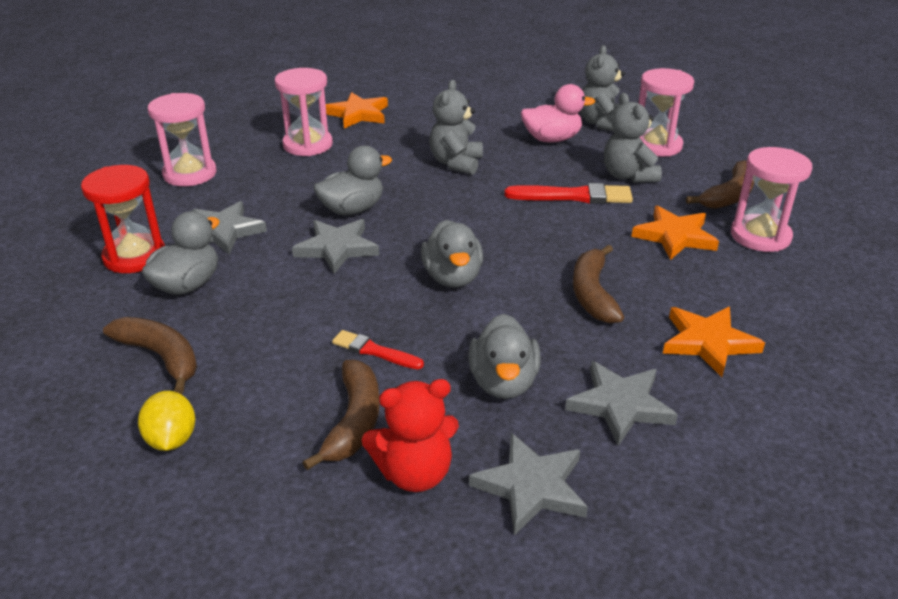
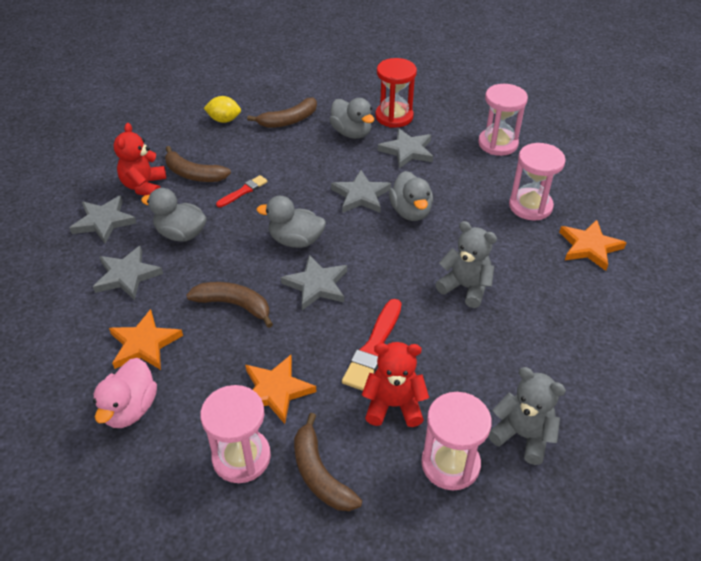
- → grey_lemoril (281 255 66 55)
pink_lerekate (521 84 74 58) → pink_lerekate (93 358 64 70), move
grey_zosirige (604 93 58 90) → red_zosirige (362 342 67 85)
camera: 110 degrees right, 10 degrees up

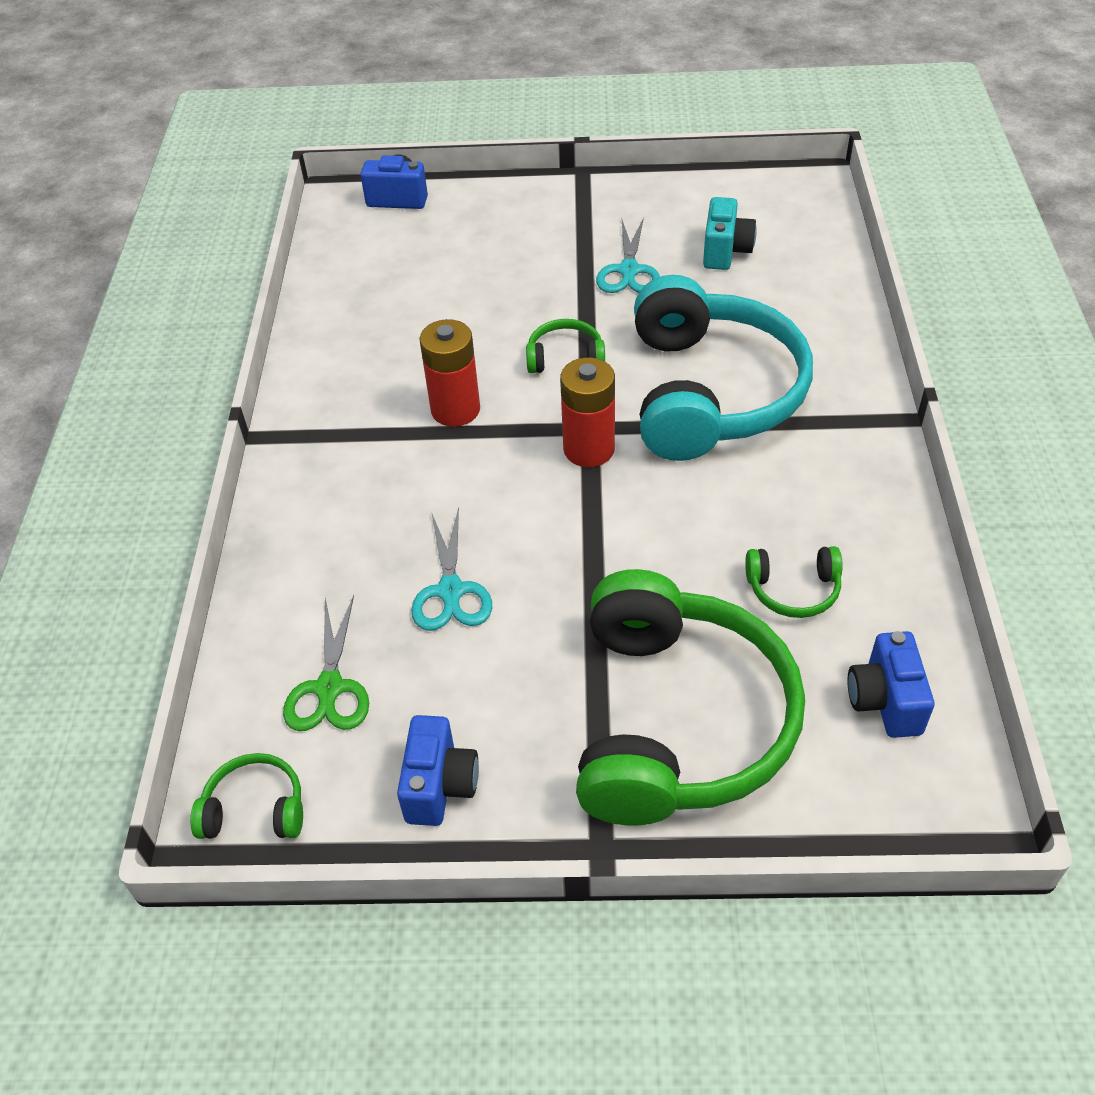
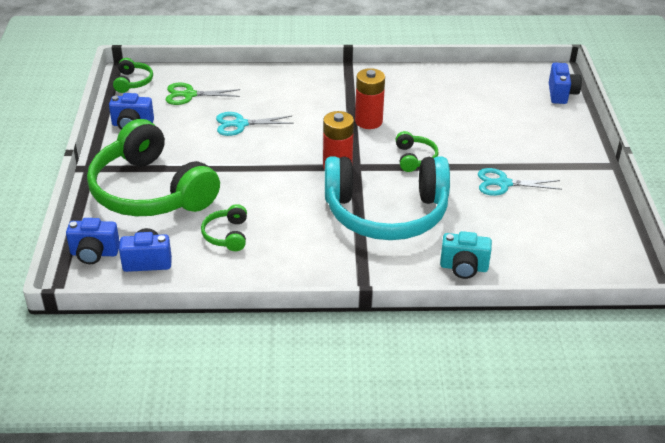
- → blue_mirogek (66 218 54 46)
turquoise_mirogek (703 197 54 73) → turquoise_mirogek (440 231 52 48), move
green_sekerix (576 569 229 256) → green_sekerix (87 119 133 97), 45 degrees clockwise
camera: 85 degrees right, 10 degrees down

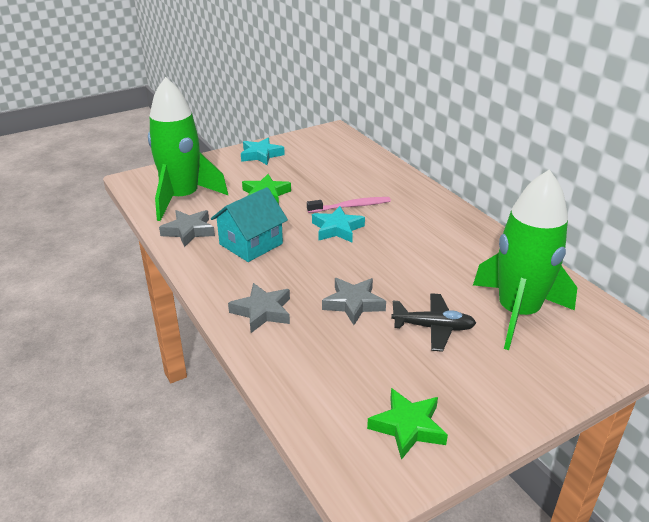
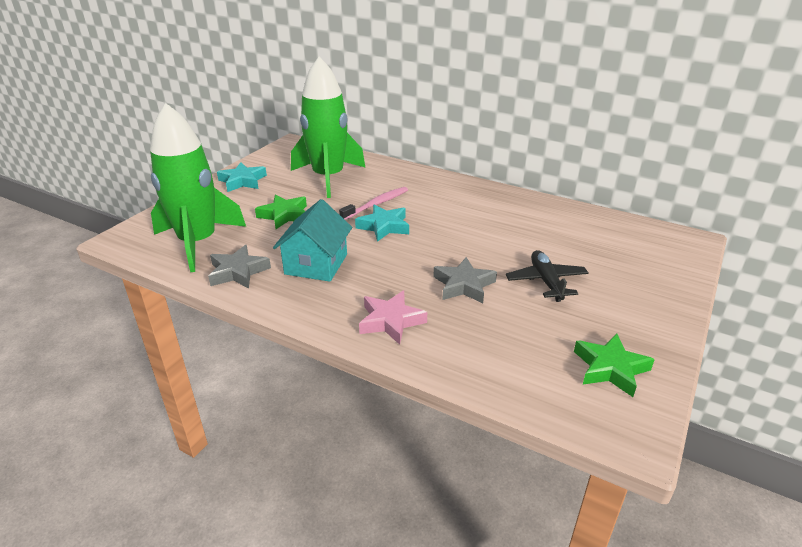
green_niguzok (473 169 104 181) → green_niguzok (291 57 74 141), move
grey_lemoril (228 283 62 50) → pink_lemoril (359 291 68 54)
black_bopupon (391 293 85 59) → black_bopupon (506 250 82 52), 75 degrees counterclockwise
camera: 30 degrees left, 0 degrees up

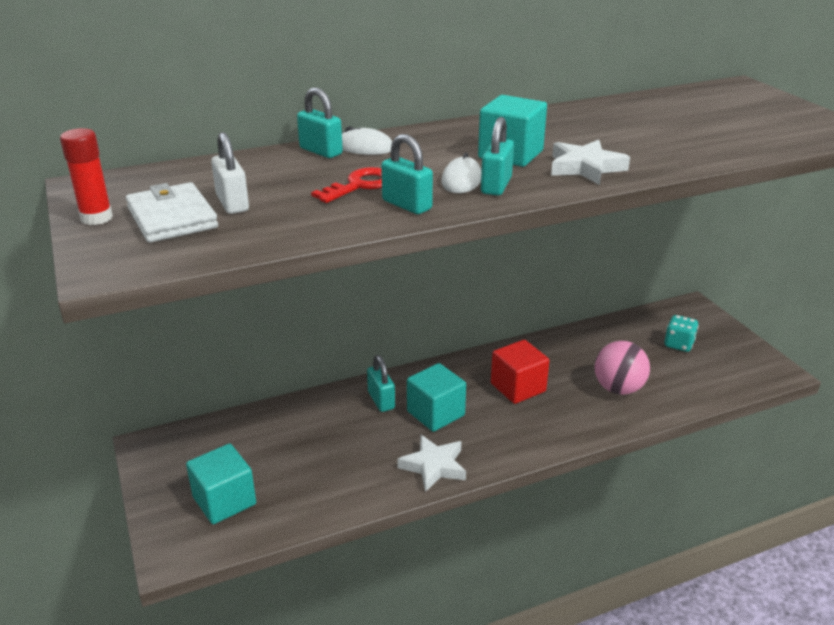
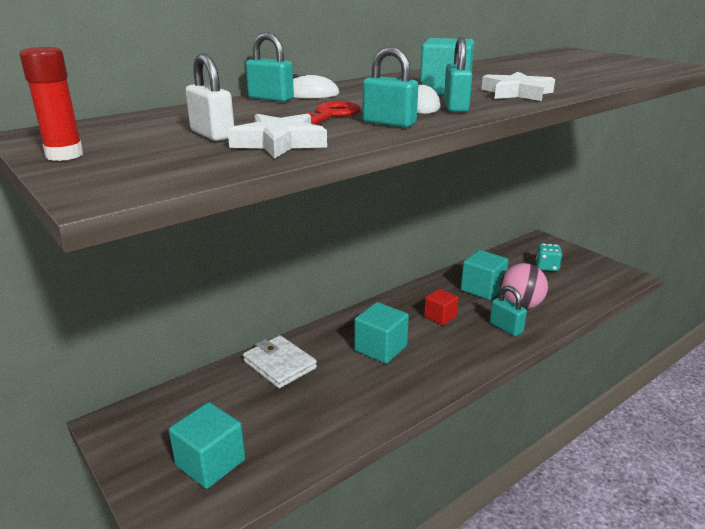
- → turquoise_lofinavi (461 250 48 50)
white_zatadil (126 182 92 61) → white_zatadil (243 335 74 53), move
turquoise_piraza (367 355 28 57) → turquoise_piraza (490 286 37 50), move
white_lemoril (397 434 69 58) → white_lemoril (228 113 99 46), move
red_lofinavi (491 340 59 64) → red_lofinavi (424 289 34 36), x0.66
camera: 15 degrees left, 5 degrees down

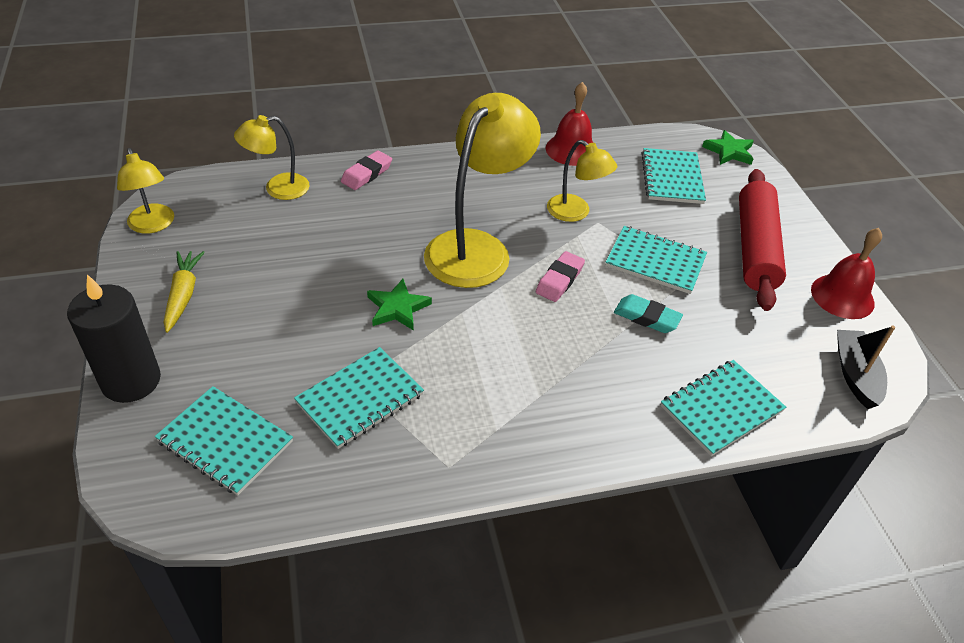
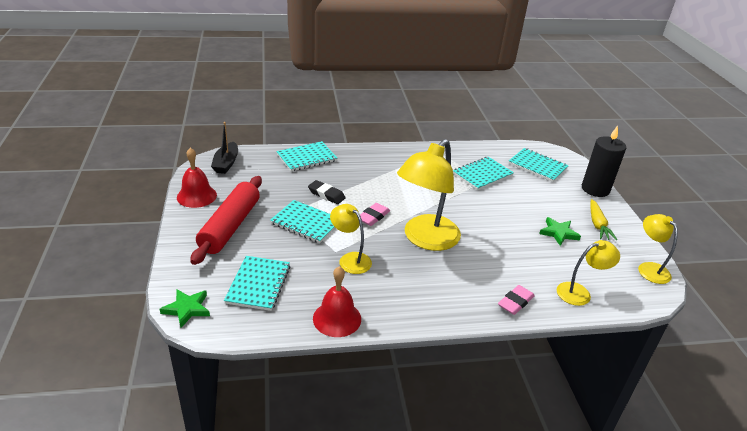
green_lemoril (367 279 65 52) → green_lemoril (539 217 42 29), move
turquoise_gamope (614 294 69 39) → black_gamope (308 180 38 24)
camera: 175 degrees left, 10 degrees down

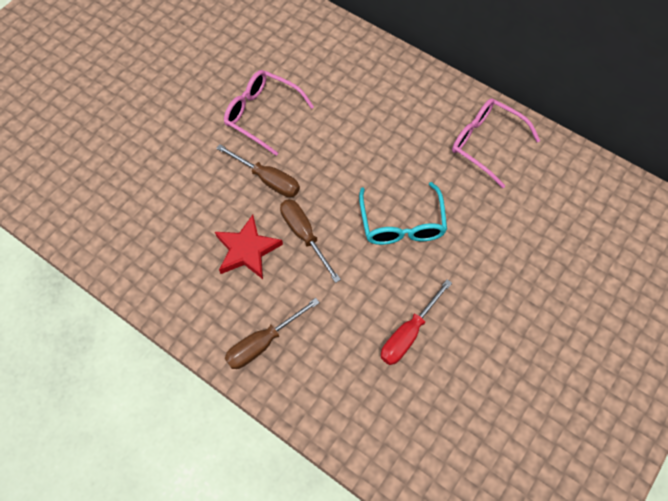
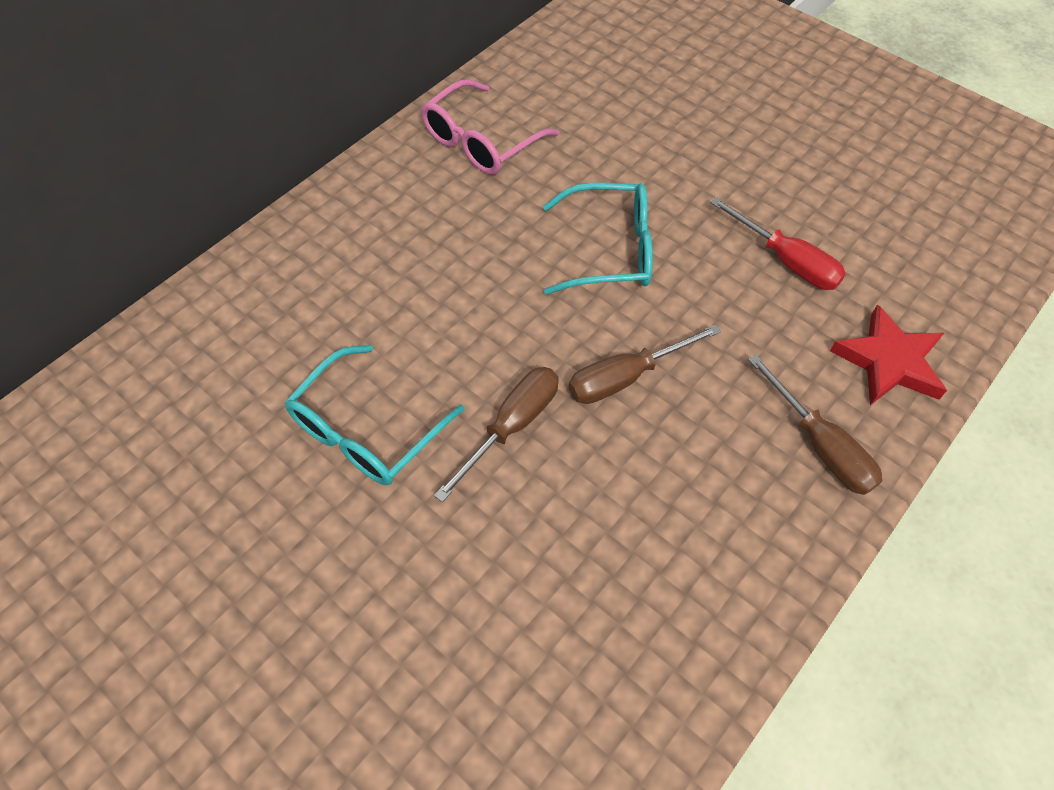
red_lemoril (215 215 68 64) → red_lemoril (830 304 117 101), move
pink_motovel (224 70 90 86) → turquoise_motovel (285 345 180 140)
camera: 85 degrees left, 5 degrees down

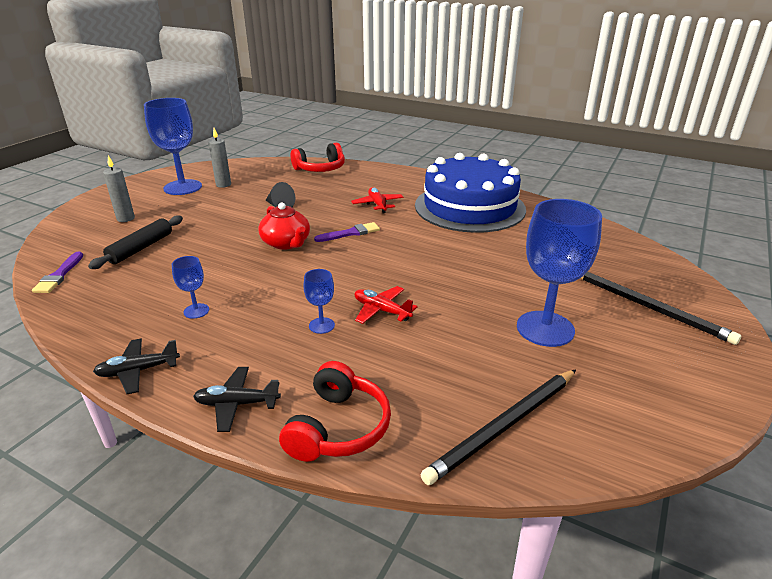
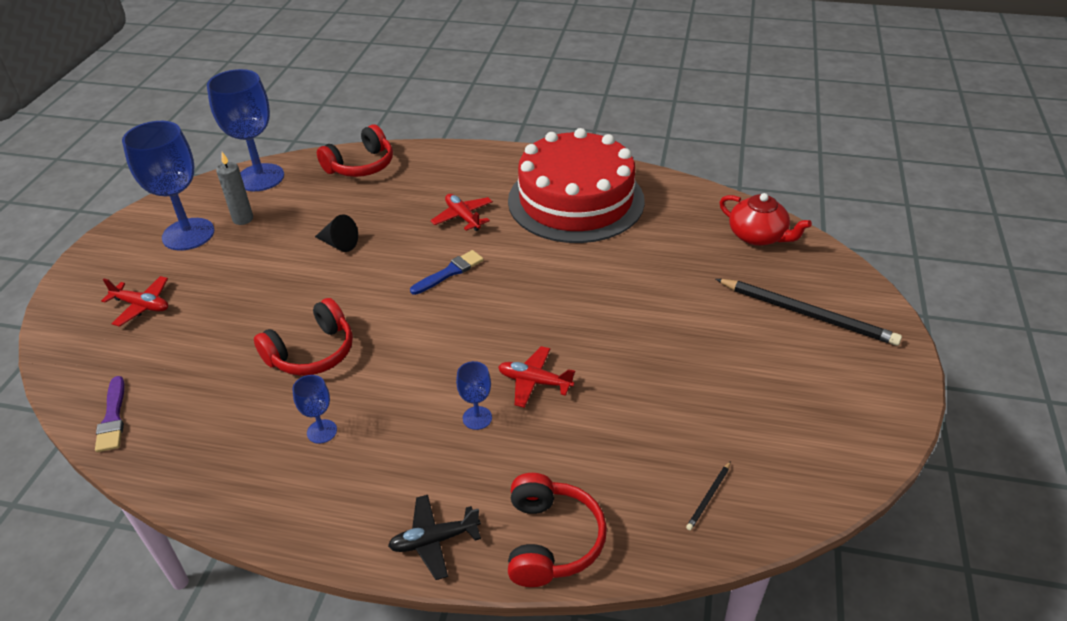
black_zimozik (88 216 95 53) → -
black_bopupon (93 339 87 55) → -
- → red_sekerix (254 298 99 78)
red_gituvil (258 202 52 48) → red_gituvil (720 193 92 53), move
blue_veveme (517 199 85 148) → blue_veveme (207 69 77 122), move
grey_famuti (103 156 32 66) → red_bopupon (101 276 67 51)
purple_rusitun (314 222 66 20) → blue_rusitun (410 250 74 45)
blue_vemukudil (415 153 111 80) → red_vemukudil (508 128 137 115)
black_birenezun (420 370 156 115) → black_birenezun (686 461 45 69), x0.42
camera: 15 degrees left, 10 degrees up

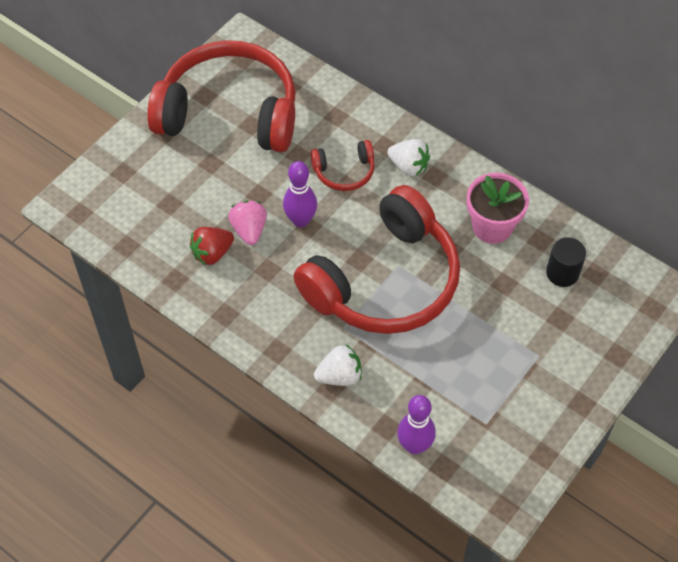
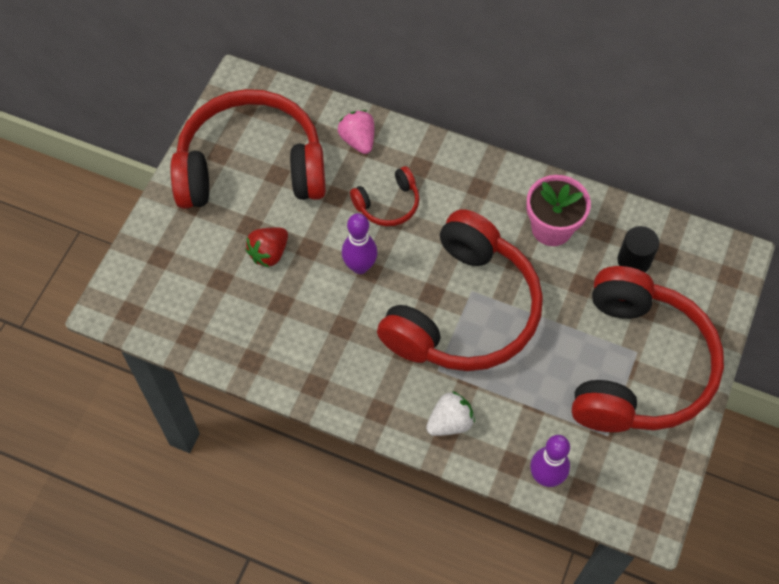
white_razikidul (387 139 43 37) → -
- → red_sekerix (572 266 152 166)
red_razikidul (190 227 44 38) → red_razikidul (246 227 42 41), move
pink_razikidul (228 201 39 44) → pink_razikidul (338 110 36 44), move
camera: 15 degrees left, 5 degrees up

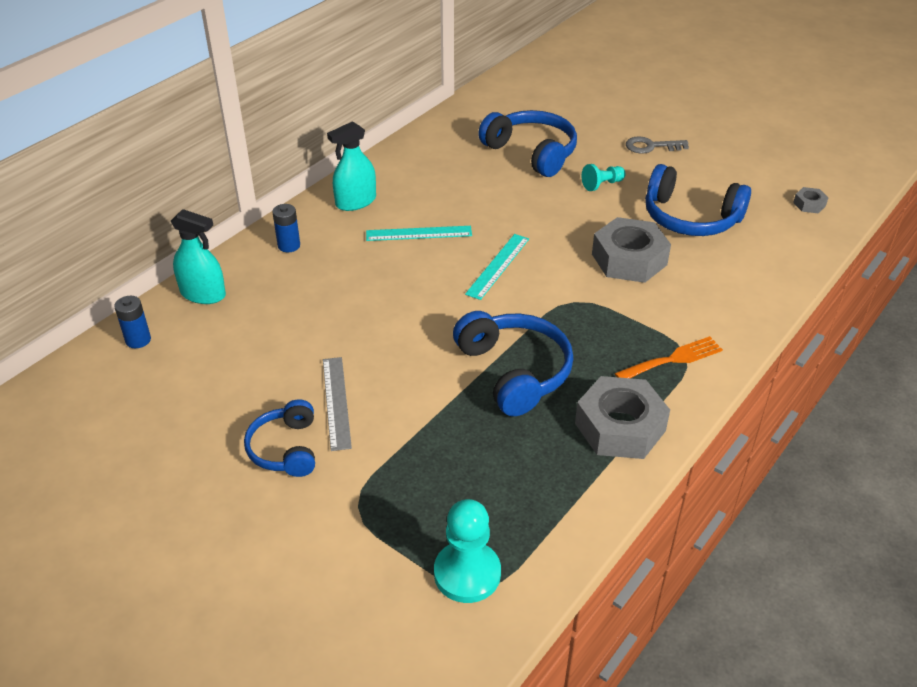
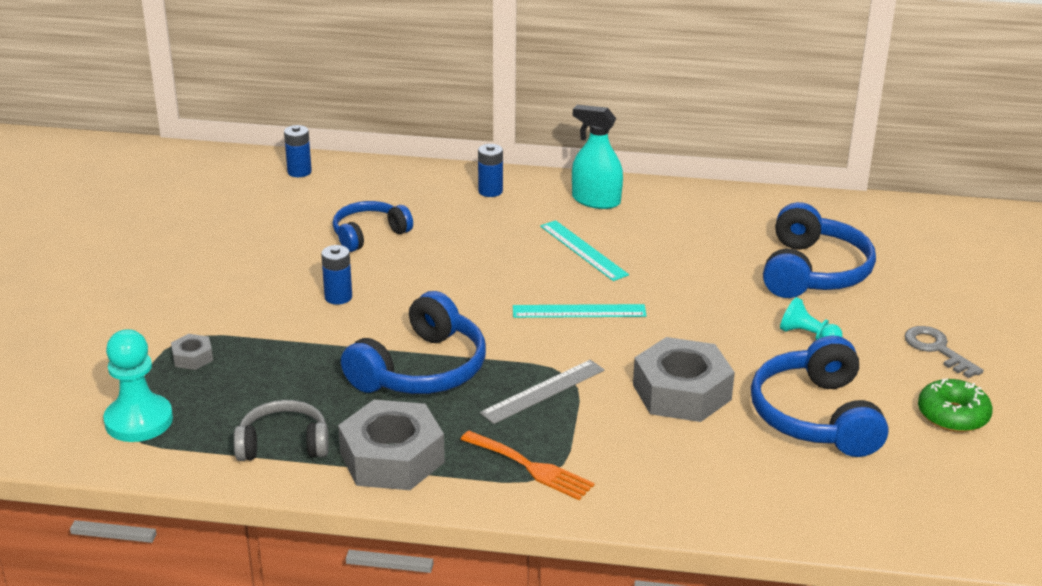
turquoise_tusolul (171 209 55 95) → -
- → grey_sekerix (234 400 94 61)
- → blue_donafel (321 245 31 60)
- → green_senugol (918 378 75 54)
blue_sekerix (244 399 71 78) → blue_sekerix (333 201 80 51), move
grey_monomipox (323 357 29 94) → grey_monomipox (480 360 125 64), move
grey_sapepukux (793 187 35 26) → grey_sapepukux (171 334 42 36), move
camera: 60 degrees right, 10 degrees down

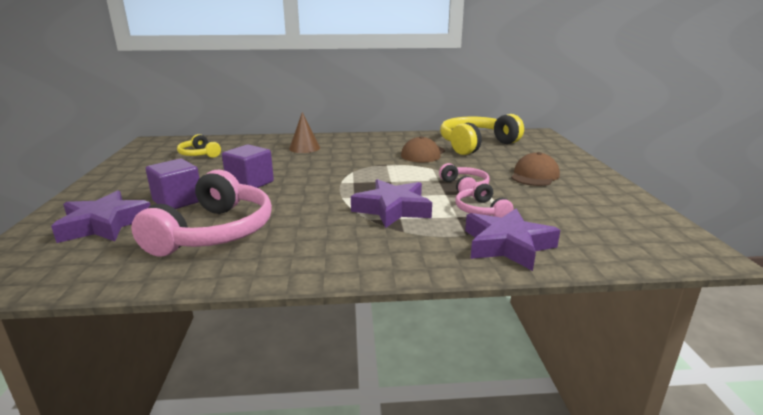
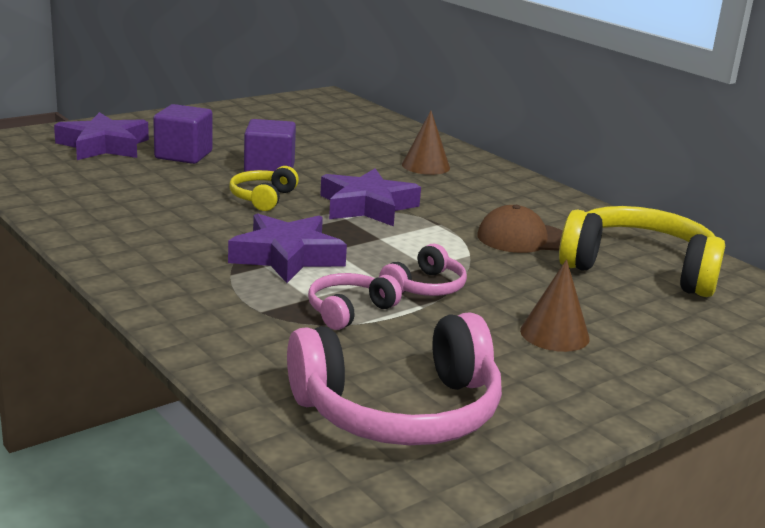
pink_sekerix (131 170 141 86) → pink_sekerix (287 312 215 133), move
yellow_sekerix (177 134 44 24) → yellow_sekerix (229 166 70 45), move
purple_lemoril (465 208 95 63) → purple_lemoril (320 168 101 58), move
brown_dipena (511 152 49 34) → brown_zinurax (520 259 69 93)
camera: 55 degrees right, 0 degrees up

